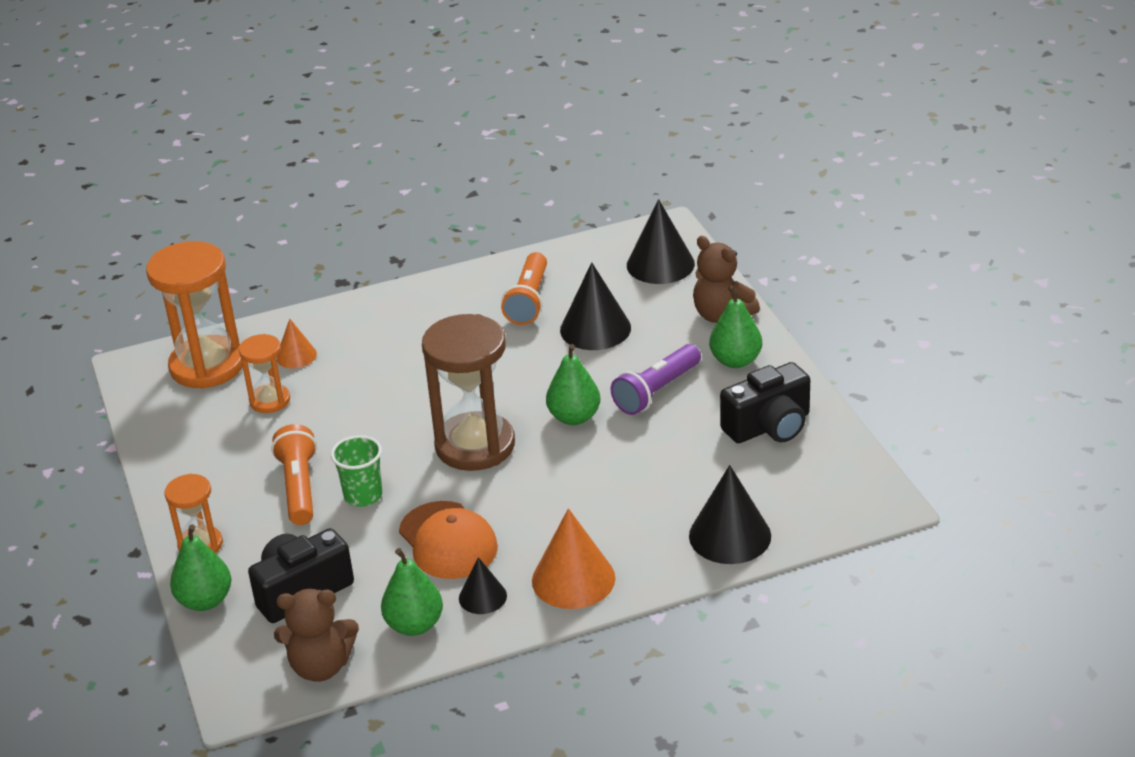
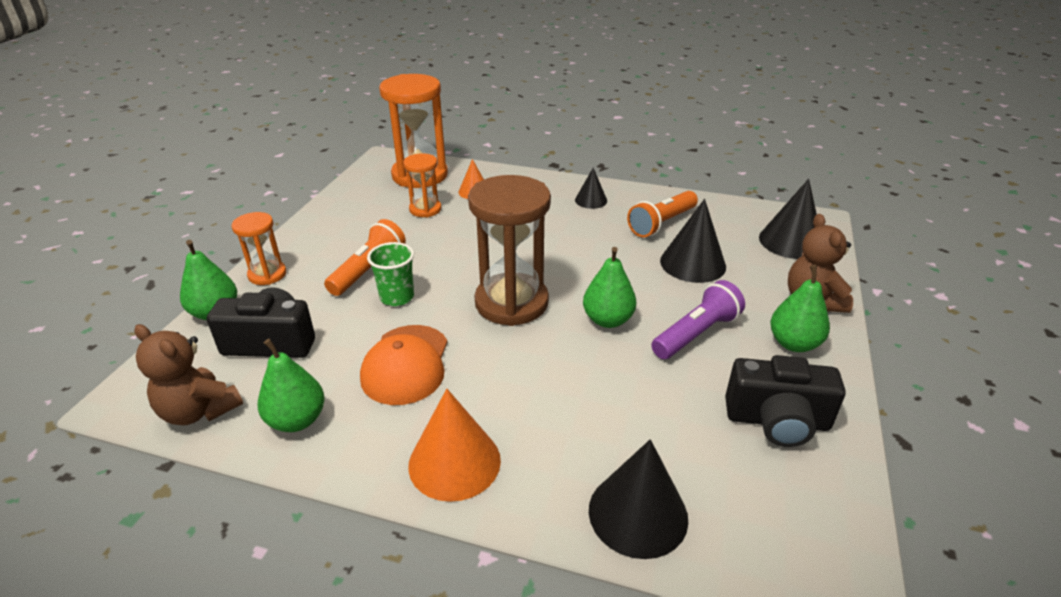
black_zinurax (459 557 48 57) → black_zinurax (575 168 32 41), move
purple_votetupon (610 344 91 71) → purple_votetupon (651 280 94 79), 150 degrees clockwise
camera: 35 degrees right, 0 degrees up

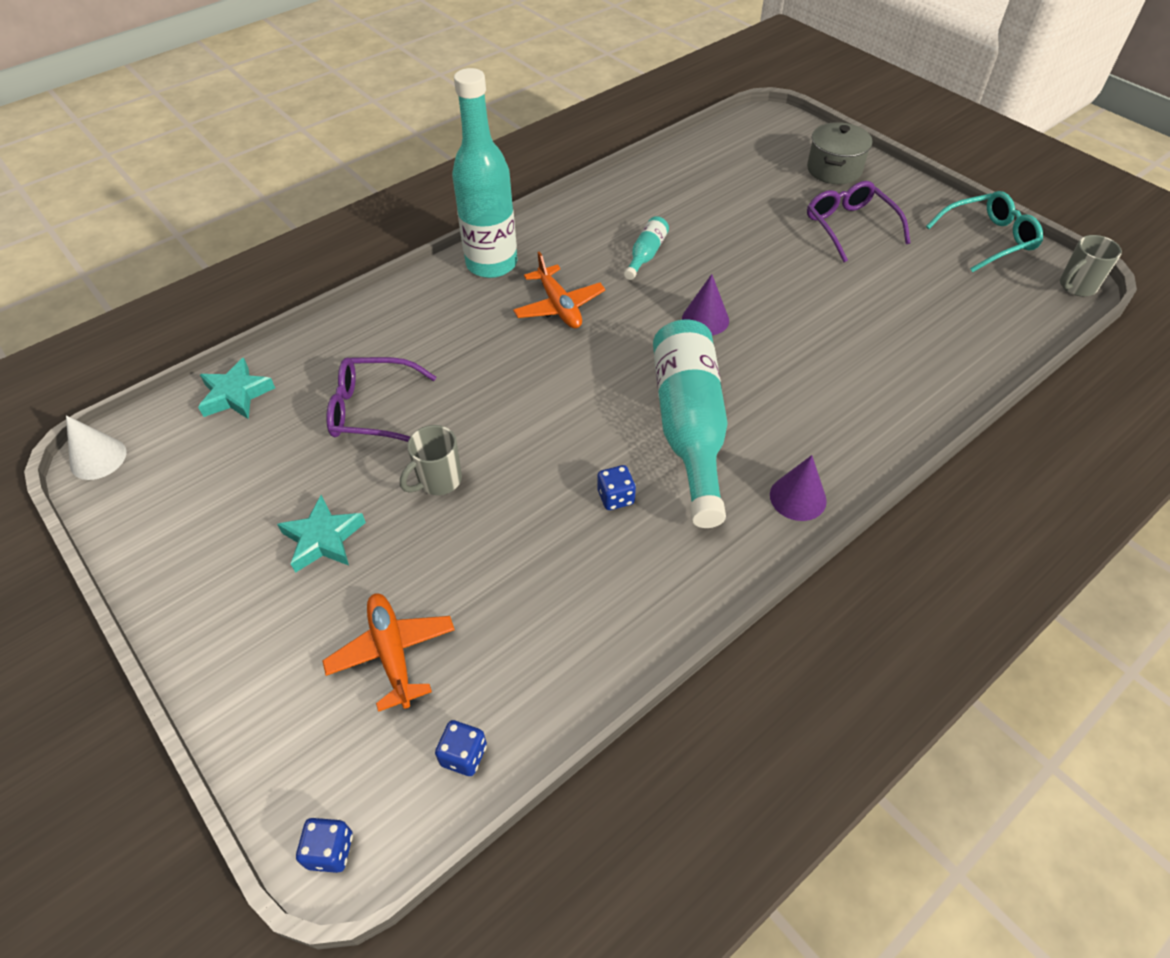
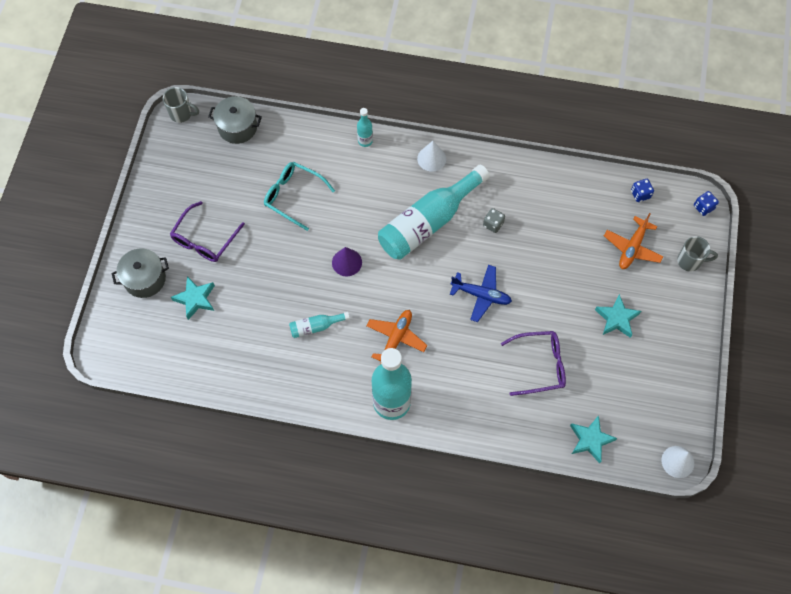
- → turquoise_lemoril (171 276 44 44)
- → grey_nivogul (208 96 54 48)
- → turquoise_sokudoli (357 108 16 39)
- → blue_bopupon (450 265 62 57)
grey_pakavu (400 425 62 70) → grey_pakavu (677 236 41 36), move
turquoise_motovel (926 191 117 81) → turquoise_motovel (264 162 71 69), move
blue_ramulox (597 465 39 45) → grey_ramulox (483 208 22 25)
purple_zinurax (770 455 57 66) → white_zinurax (417 141 29 31)
purple_motovel (326 357 110 85) → purple_motovel (501 331 65 65), 60 degrees counterclockwise
camera: 130 degrees left, 15 degrees up

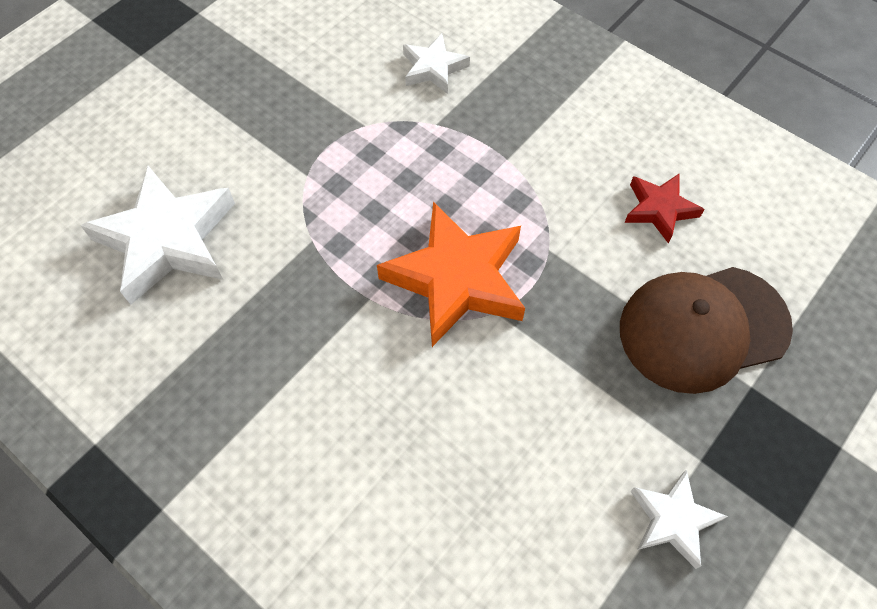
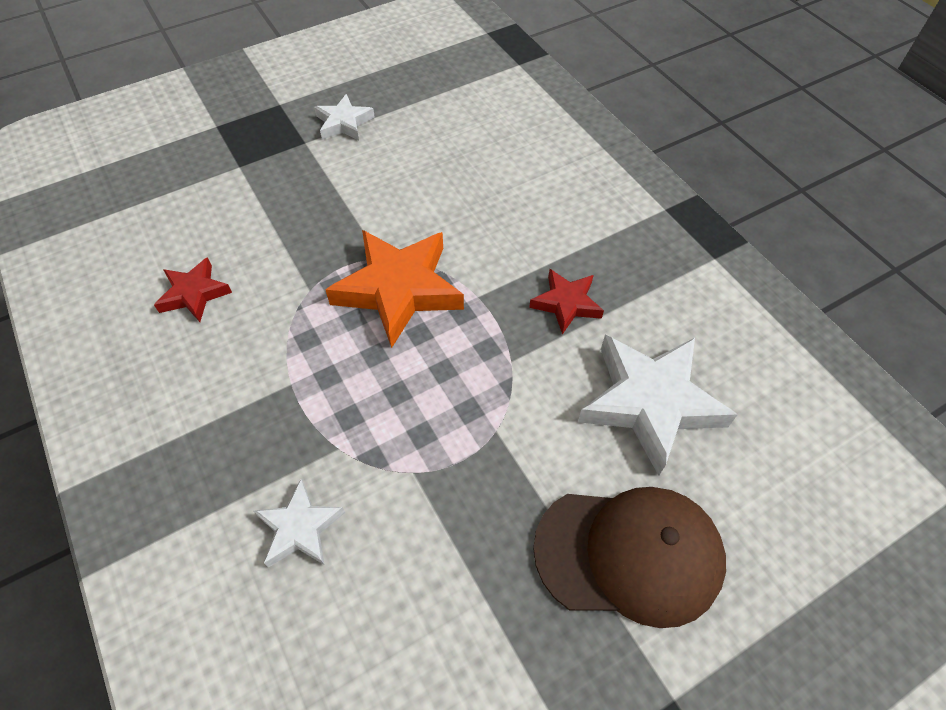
- → red_lemoril (529 269 75 66)
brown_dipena (620 267 173 127) → brown_dipena (533 487 193 141), move
camera: 160 degrees left, 5 degrees down

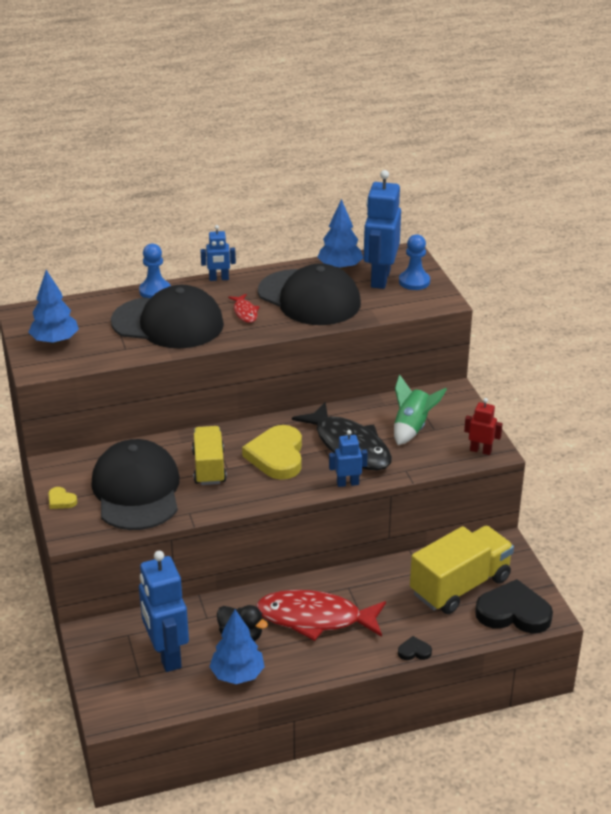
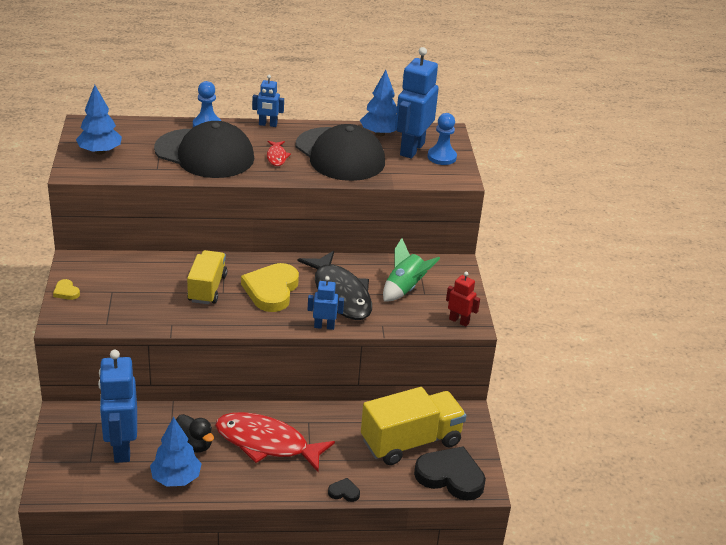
black_dipena (91 439 89 91) → -
camera: 10 degrees right, 0 degrees up

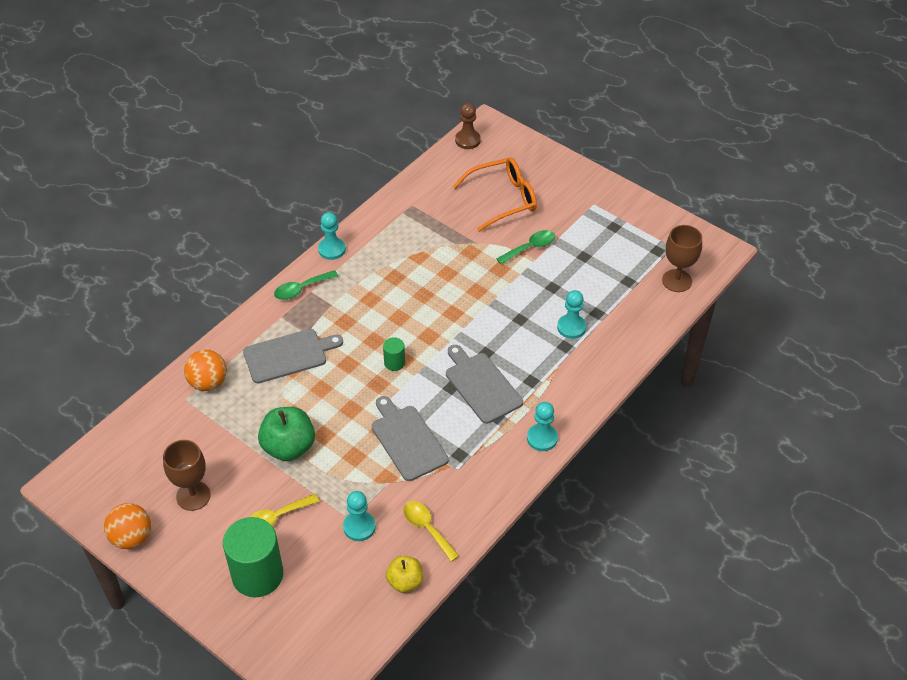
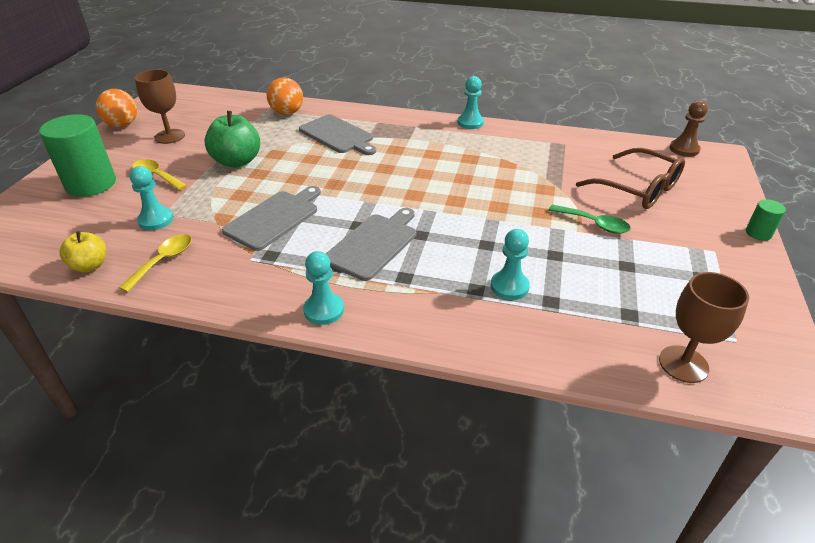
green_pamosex (274 270 64 30) → -
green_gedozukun (383 337 22 34) → green_gedozukun (746 199 40 42), move
orange_motovel (453 157 84 75) → brown_motovel (576 148 109 61)
camera: 65 degrees right, 10 degrees down

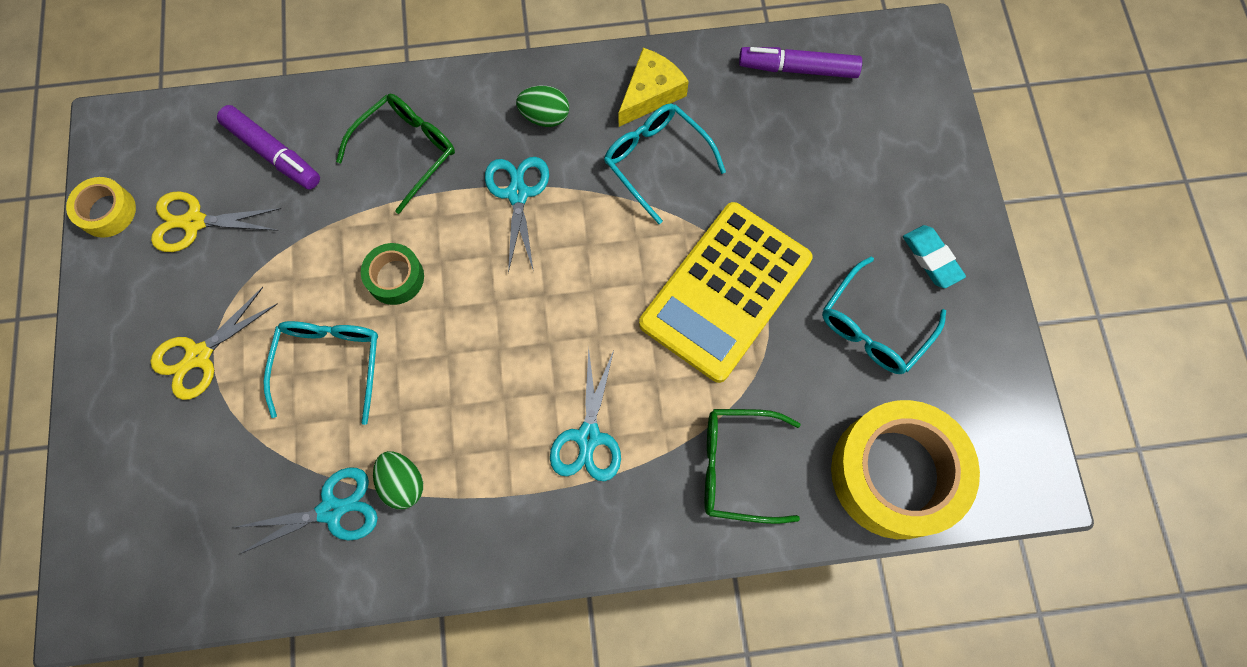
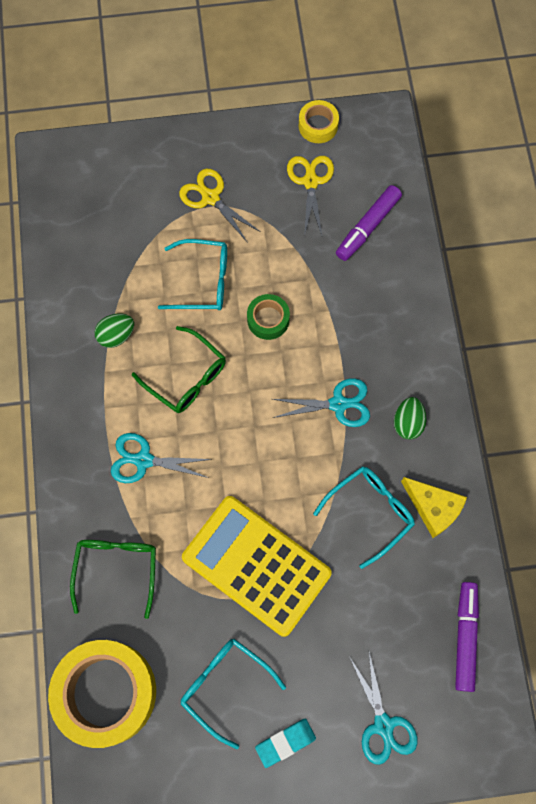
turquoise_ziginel (236 467 142 87) → turquoise_ziginel (349 652 68 113), move
green_motovel (336 94 119 120) → green_motovel (132 326 94 87), move
camera: 90 degrees right, 0 degrees up

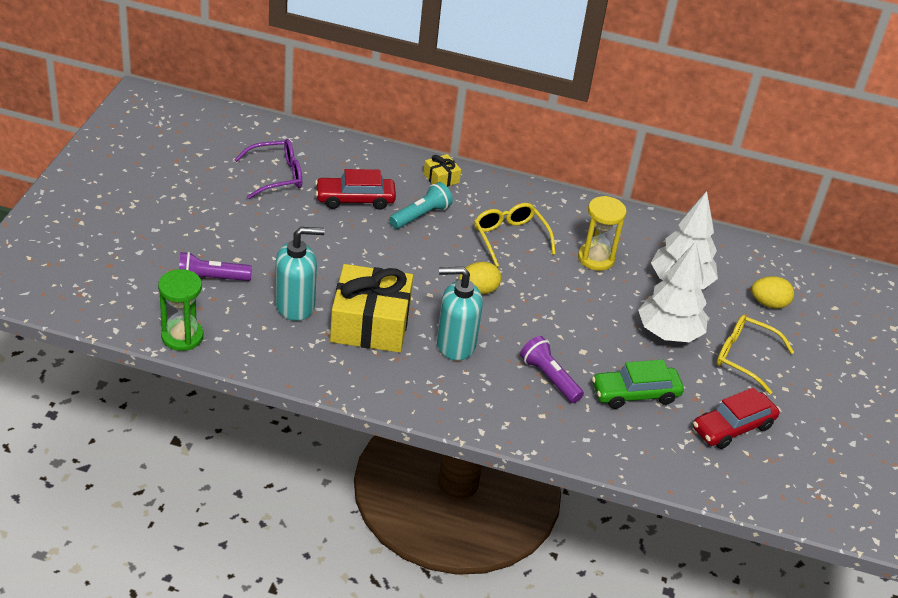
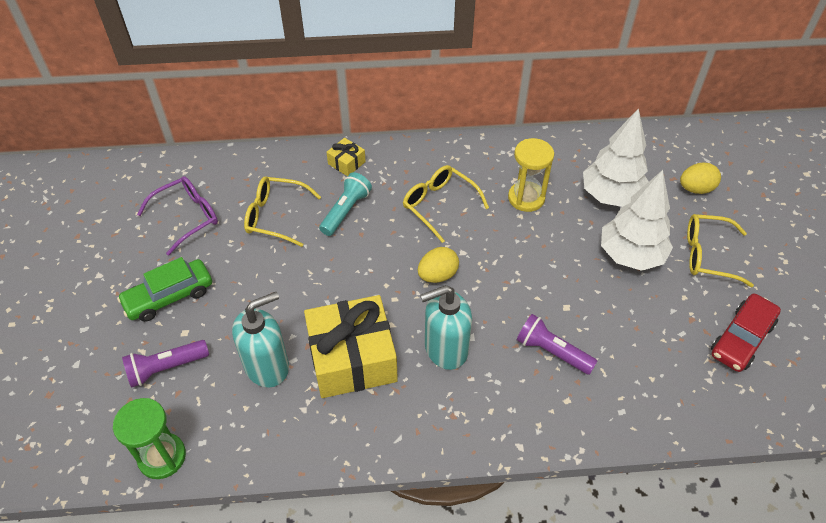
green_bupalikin (592 360 92 49) → green_bupalikin (117 257 95 65), move
red_bupalikin (315 169 81 41) → yellow_motovel (244 176 77 71)
camera: 15 degrees left, 10 degrees up

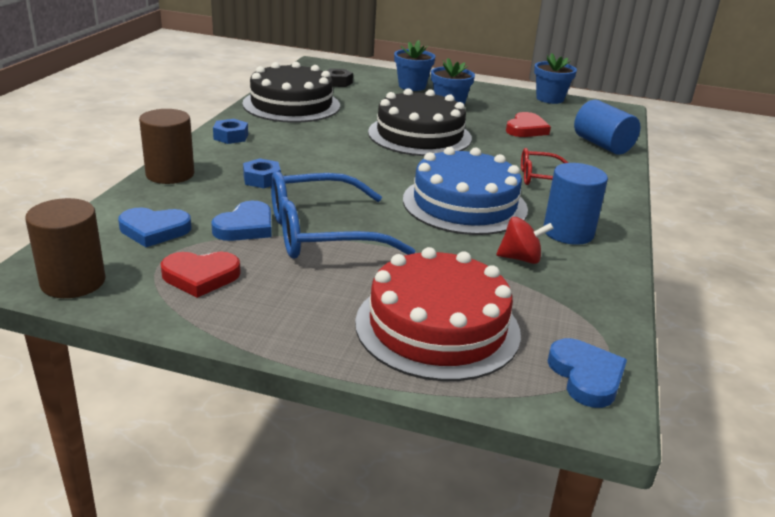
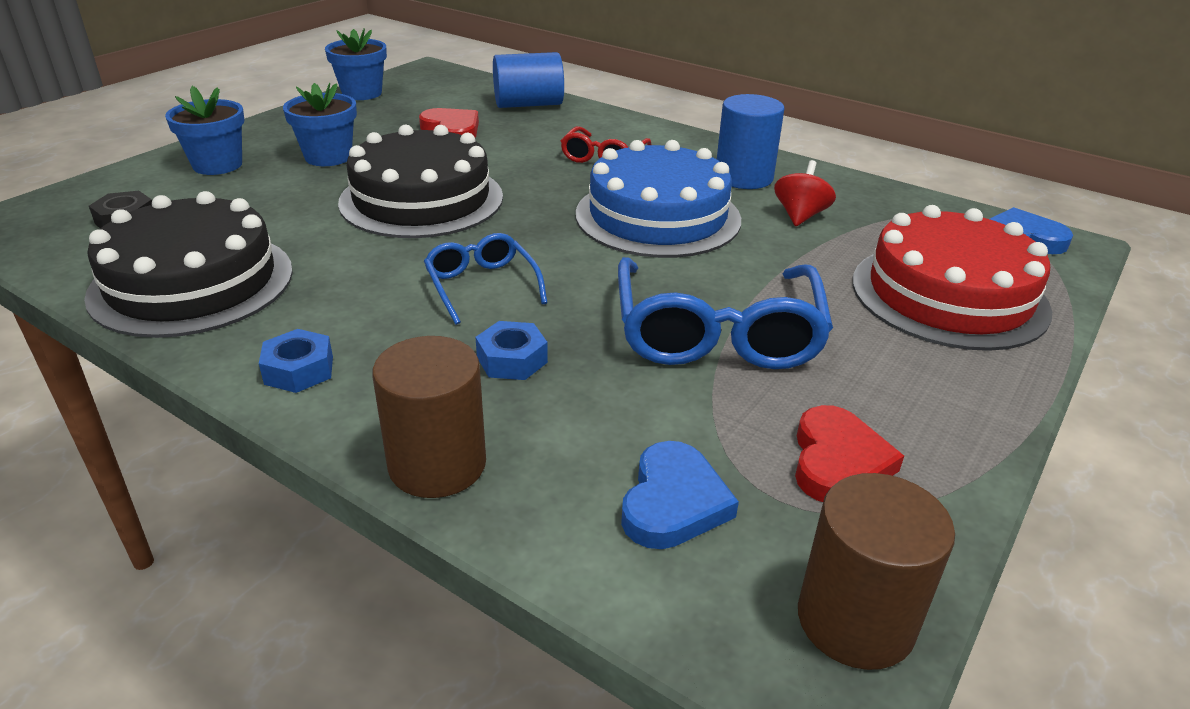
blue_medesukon (211 201 61 40) → -
- → blue_motovel (424 233 124 92)
camera: 70 degrees left, 5 degrees up

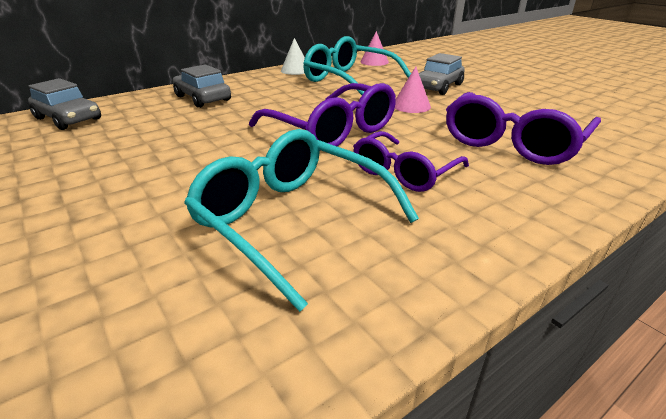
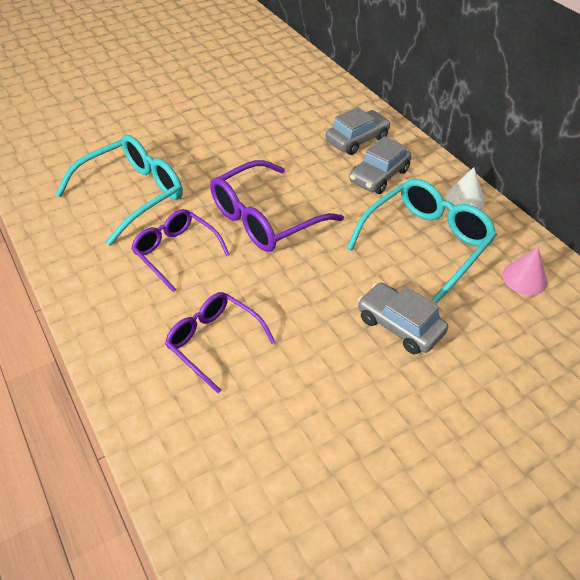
pink_zinurax (395 66 36 47) → -
grey_bupalikin (28 78 73 52) → grey_bupalikin (349 136 62 58), move
purple_motovel (446 92 155 73) → purple_motovel (165 292 110 101), x0.66
camera: 95 degrees right, 15 degrees up

